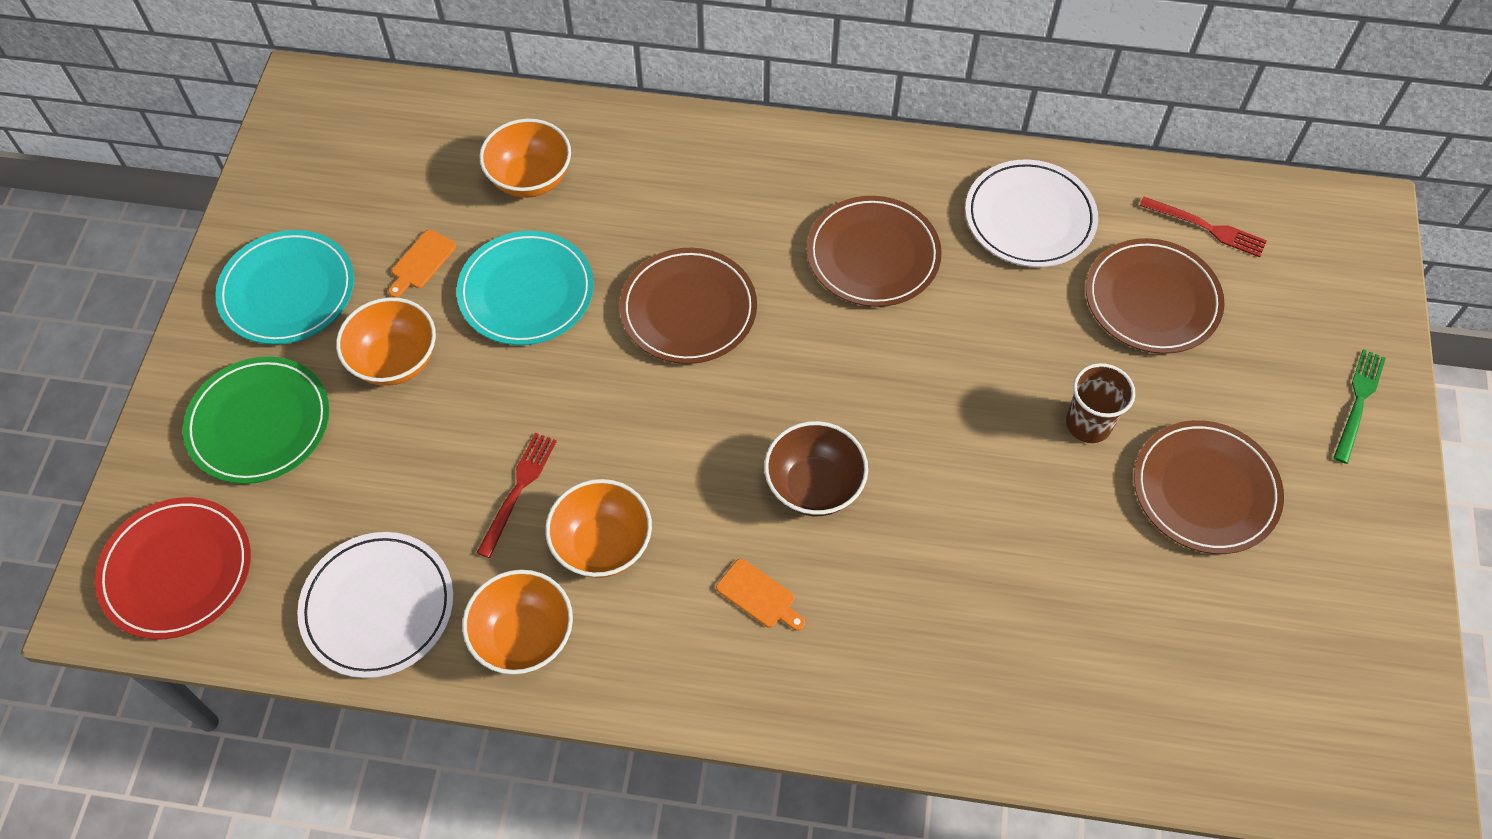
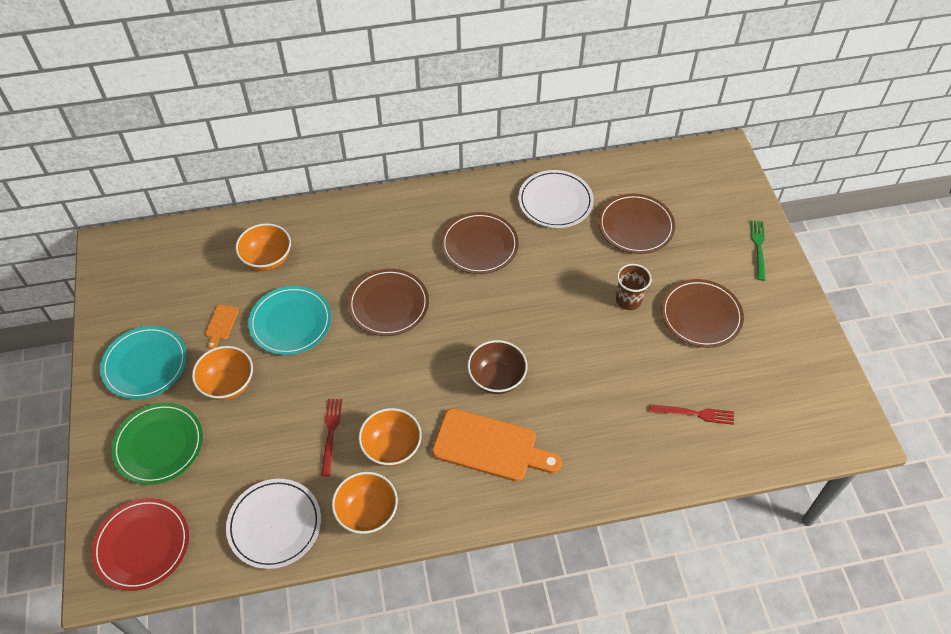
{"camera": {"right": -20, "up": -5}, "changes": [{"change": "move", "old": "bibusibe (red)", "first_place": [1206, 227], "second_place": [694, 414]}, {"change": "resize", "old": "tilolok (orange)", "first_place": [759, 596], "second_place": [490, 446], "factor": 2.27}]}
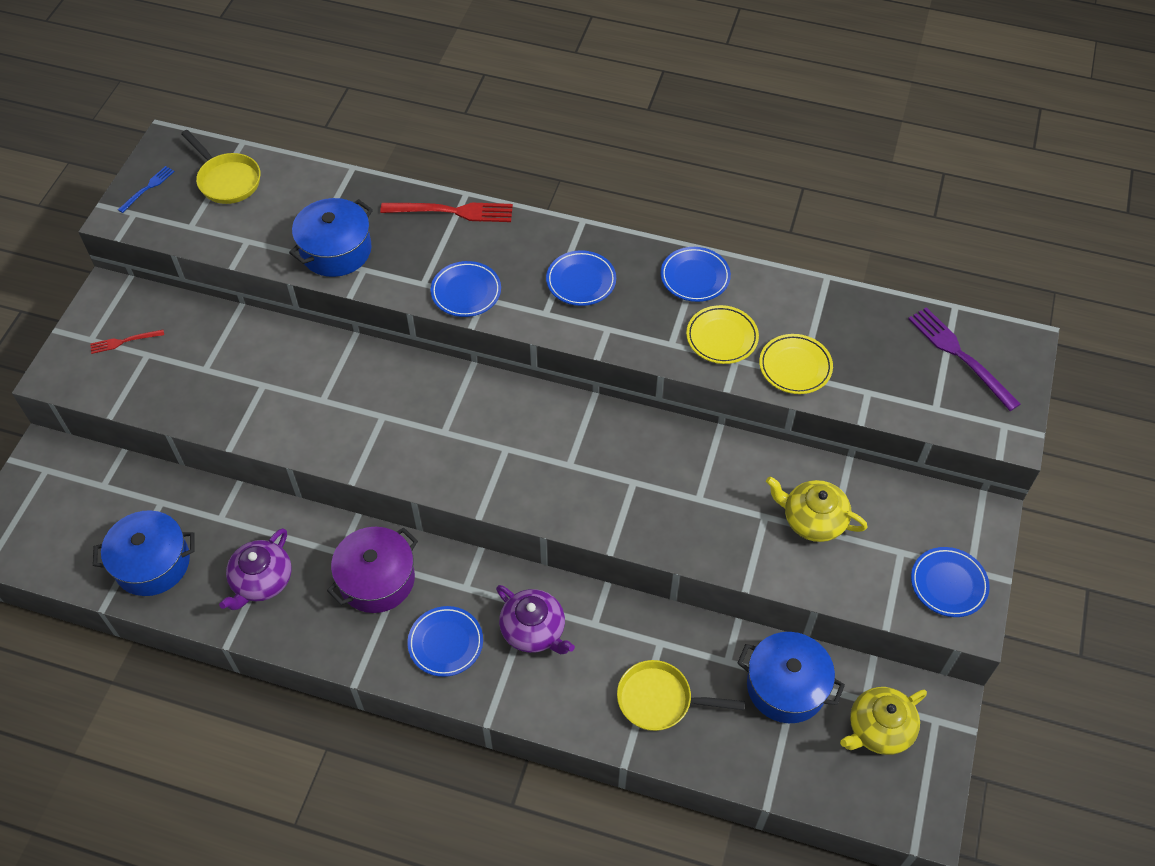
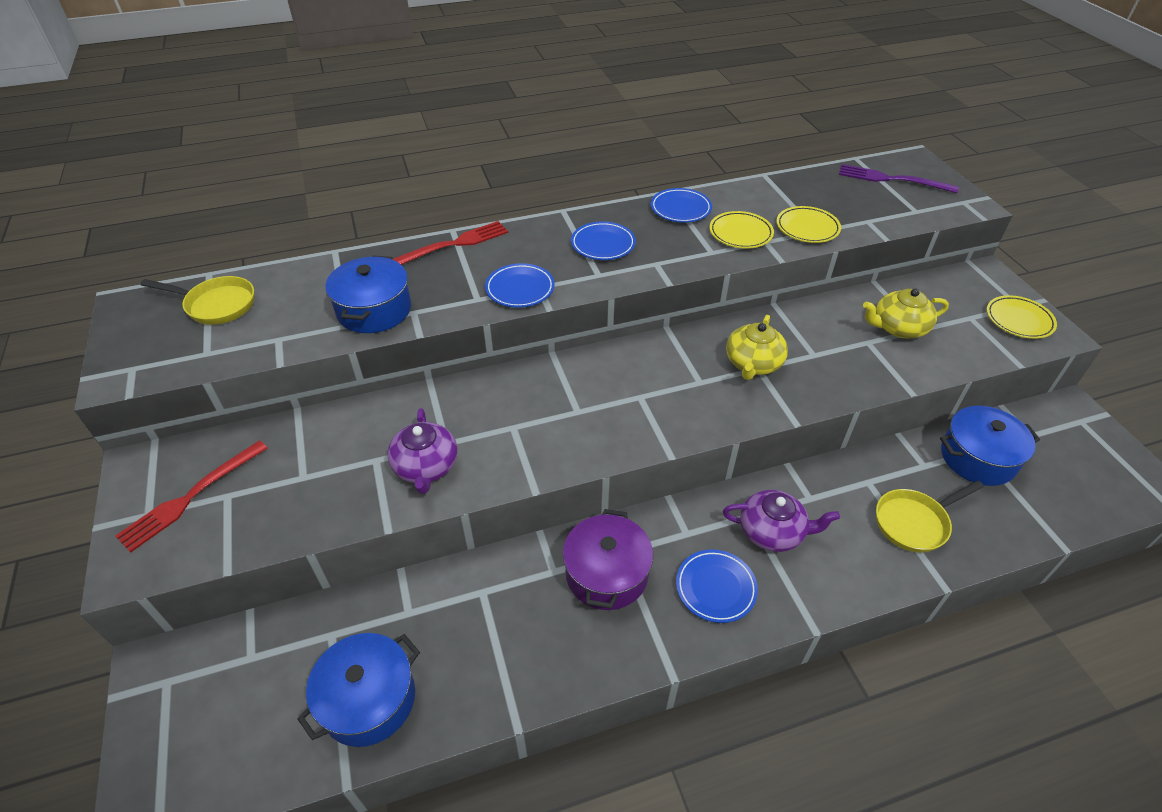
{"camera": {"right": -35, "up": -10}, "changes": [{"change": "delete", "old": "bibusibe (blue)", "first_place": [148, 188]}, {"change": "move", "old": "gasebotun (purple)", "first_place": [261, 581], "second_place": [426, 467]}, {"change": "move", "old": "gasebotun (yellow)", "first_place": [879, 729], "second_place": [753, 363]}, {"change": "recolor", "old": "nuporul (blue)", "new": "nuporul (yellow)", "first_place": [948, 584], "second_place": [1019, 320]}, {"change": "resize", "old": "bibusibe (red)", "first_place": [124, 341], "second_place": [190, 497], "factor": 1.84}]}
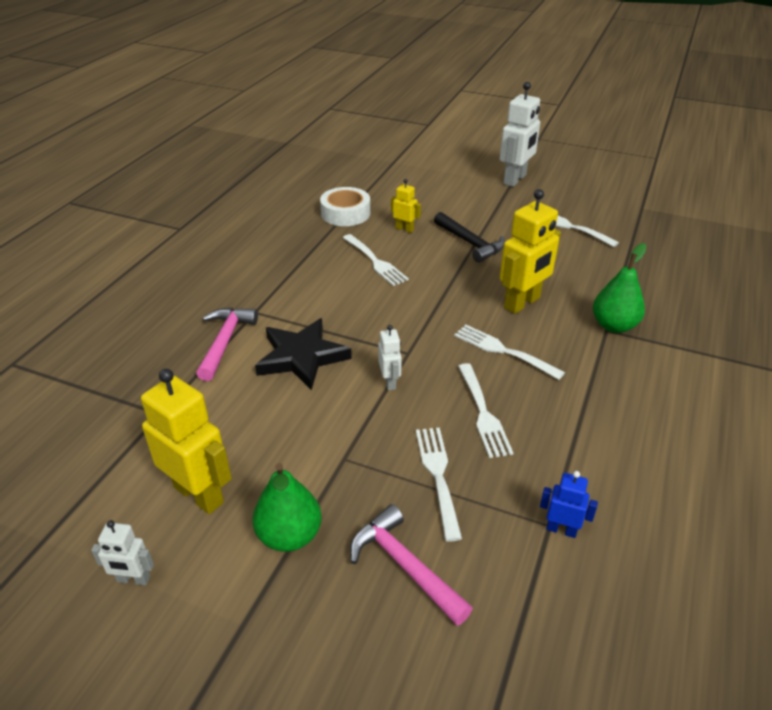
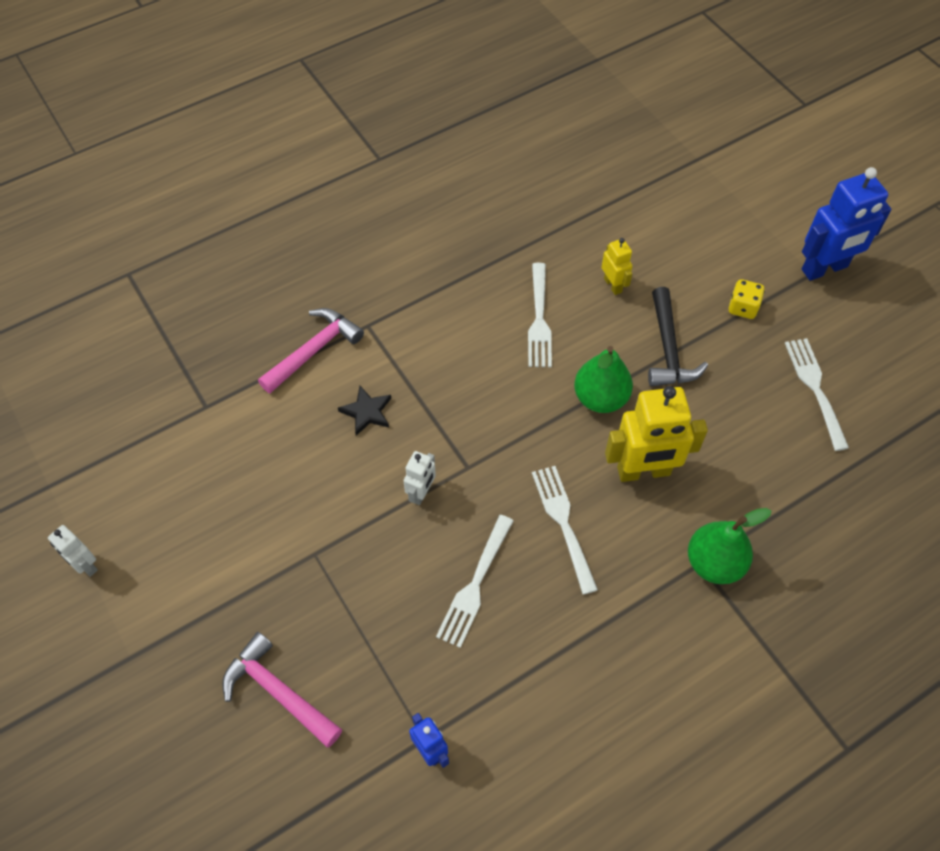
{"camera": {"right": 35, "up": 20}, "changes": [{"change": "delete", "old": "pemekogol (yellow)", "first_place": [199, 494]}, {"change": "delete", "old": "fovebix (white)", "first_place": [345, 213]}, {"change": "delete", "old": "bibusibe (white)", "first_place": [438, 476]}, {"change": "insert", "new": "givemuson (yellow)", "second_place": [742, 308]}, {"change": "move", "old": "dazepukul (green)", "first_place": [289, 535], "second_place": [600, 398]}, {"change": "recolor", "old": "pemekogol (white)", "new": "pemekogol (blue)", "first_place": [515, 179], "second_place": [825, 269]}, {"change": "rotate", "old": "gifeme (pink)", "first_place": [405, 566], "second_place": [278, 692], "degrees": -45}, {"change": "resize", "old": "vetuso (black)", "first_place": [302, 357], "second_place": [367, 412], "factor": 0.52}]}
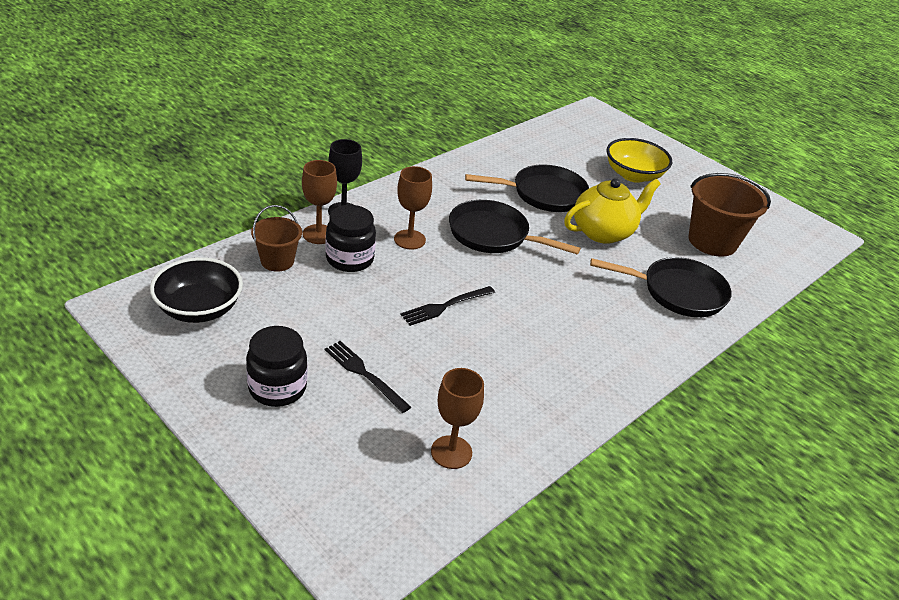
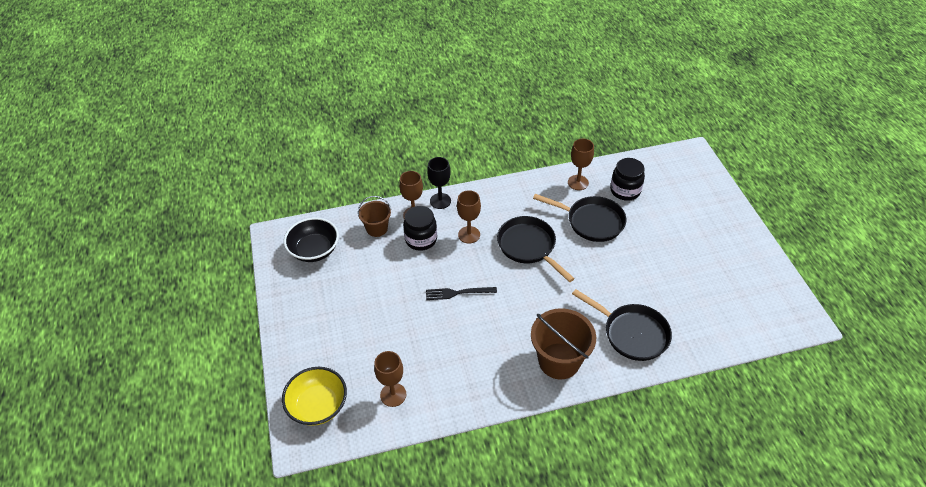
{"camera": {"right": 35, "up": 10}, "changes": [{"change": "delete", "old": "bibusibe (black)", "first_place": [364, 374]}, {"change": "delete", "old": "gasebotun (yellow)", "first_place": [603, 232]}, {"change": "insert", "new": "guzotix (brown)", "second_place": [578, 182]}, {"change": "move", "old": "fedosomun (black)", "first_place": [277, 388], "second_place": [625, 191]}, {"change": "move", "old": "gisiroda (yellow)", "first_place": [633, 175], "second_place": [318, 405]}, {"change": "move", "old": "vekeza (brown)", "first_place": [712, 241], "second_place": [559, 361]}]}
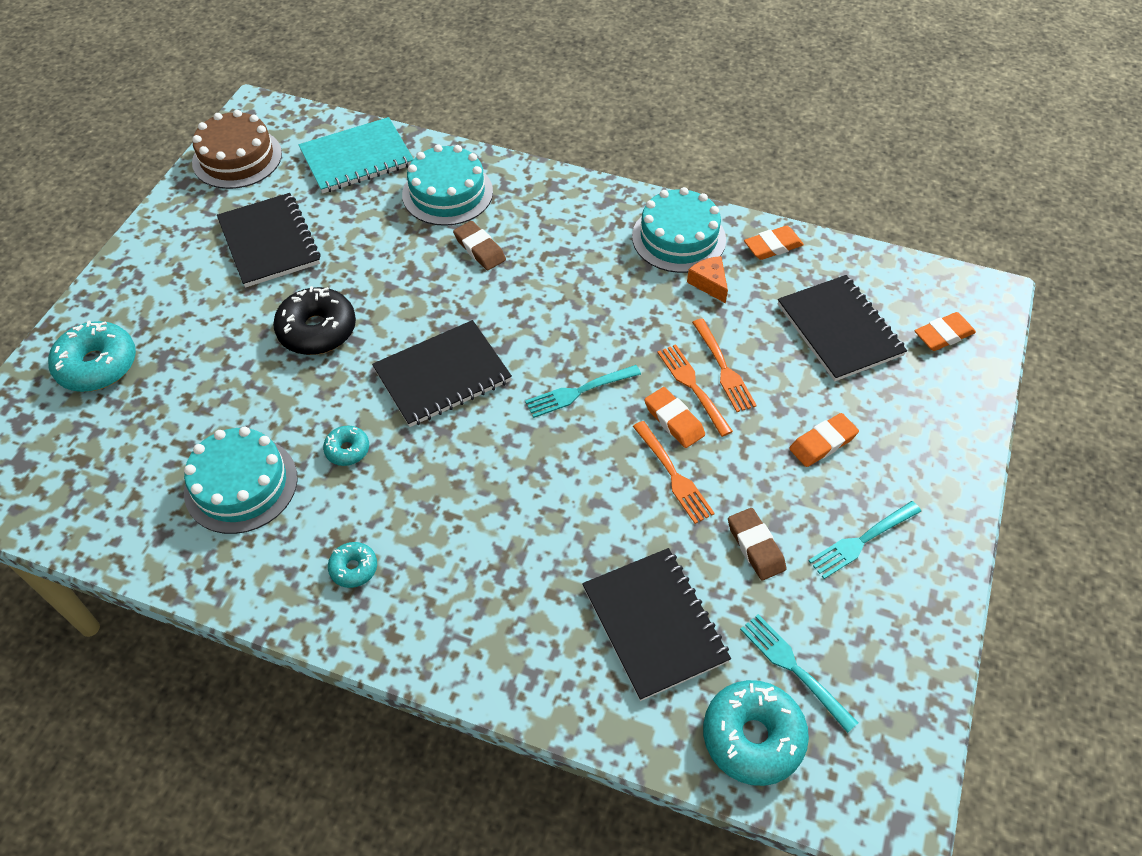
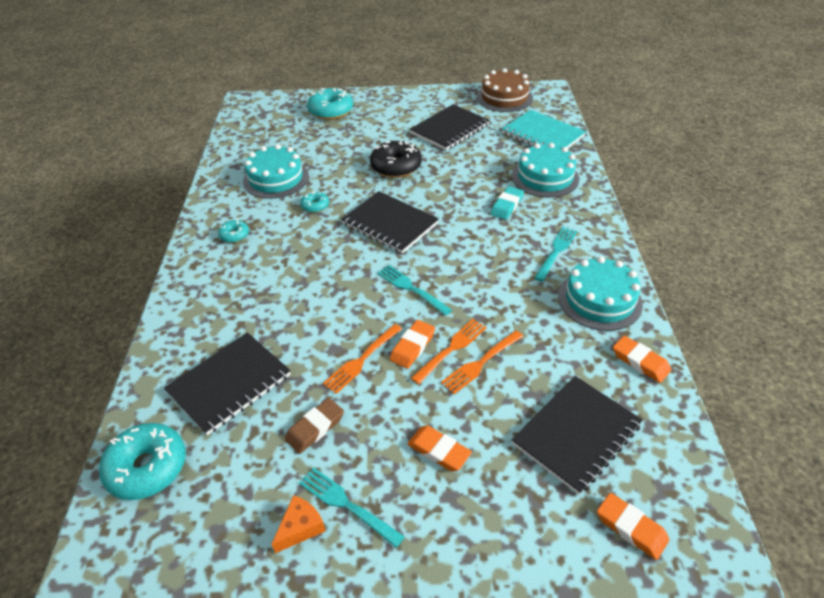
{"camera": {"right": 70, "up": -10}, "changes": [{"change": "move", "old": "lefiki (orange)", "first_place": [709, 283], "second_place": [300, 527]}, {"change": "move", "old": "bibusibe (turquoise)", "first_place": [795, 669], "second_place": [556, 252]}, {"change": "recolor", "old": "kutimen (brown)", "new": "kutimen (turquoise)", "first_place": [479, 249], "second_place": [507, 206]}]}
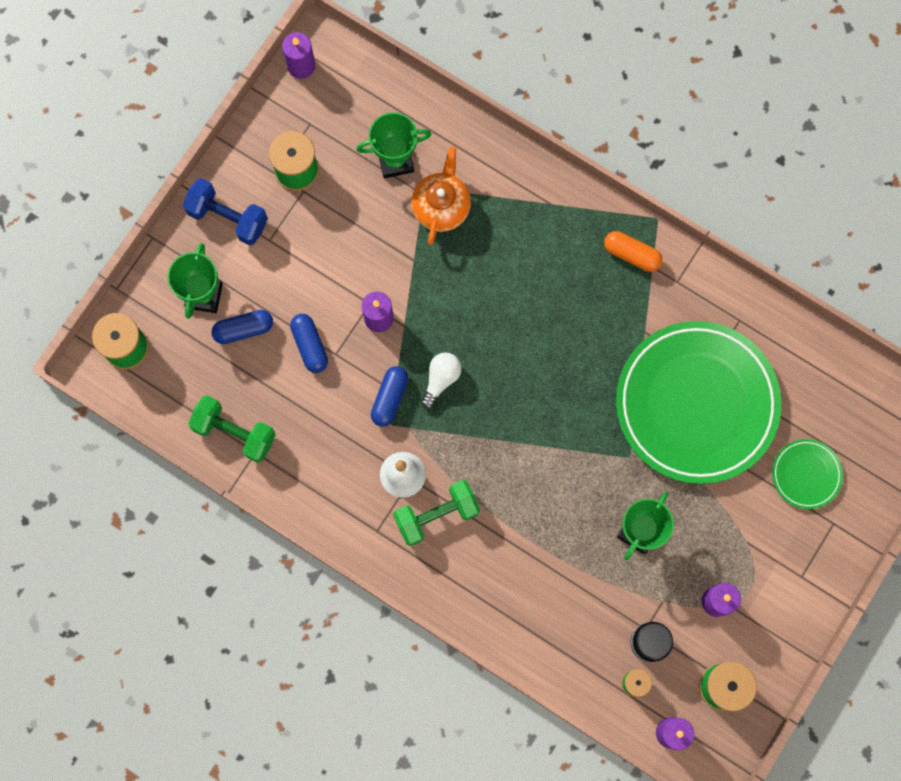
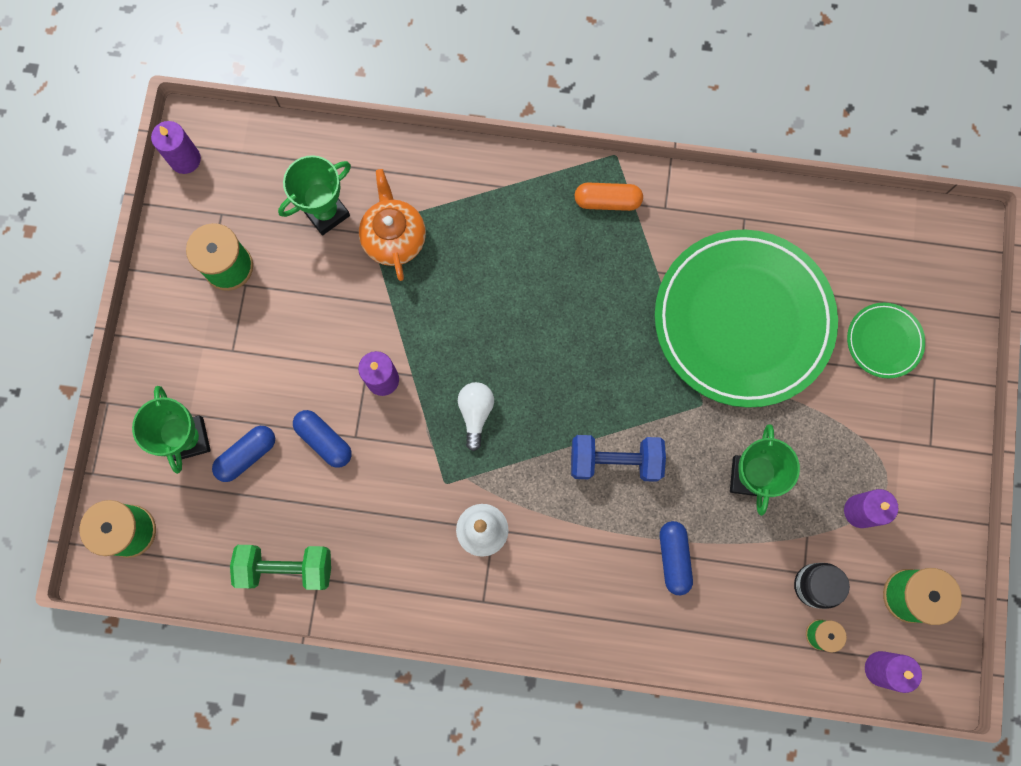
{"camera": {"right": -25, "up": 0}, "changes": [{"change": "delete", "old": "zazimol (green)", "first_place": [436, 515]}, {"change": "move", "old": "zazimol (blue)", "first_place": [228, 217], "second_place": [615, 461]}, {"change": "move", "old": "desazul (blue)", "first_place": [390, 398], "second_place": [674, 558]}]}
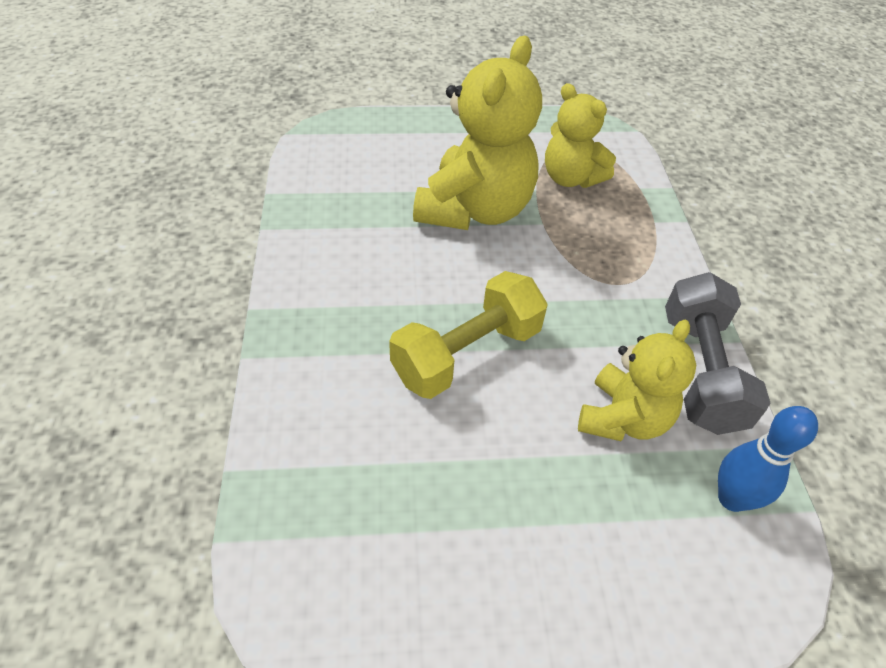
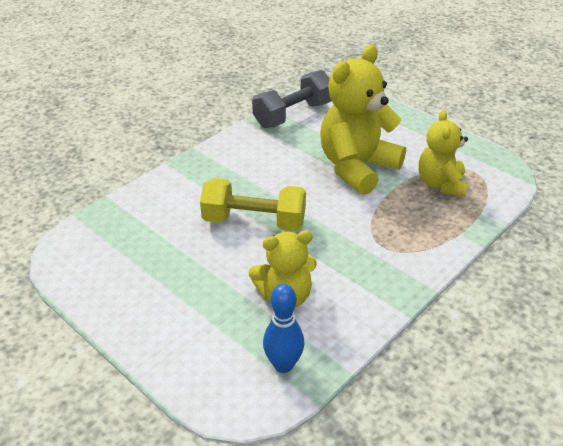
{"camera": {"right": 50, "up": -10}, "changes": [{"change": "move", "old": "zazimol (grey)", "first_place": [700, 371], "second_place": [293, 115]}, {"change": "rotate", "old": "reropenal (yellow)", "first_place": [475, 210], "second_place": [357, 167], "degrees": 150}]}
